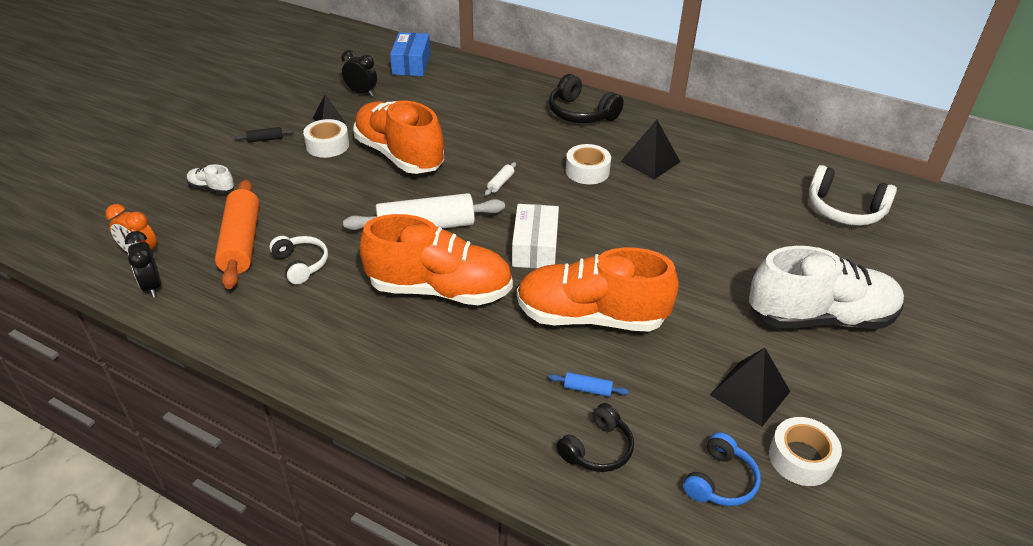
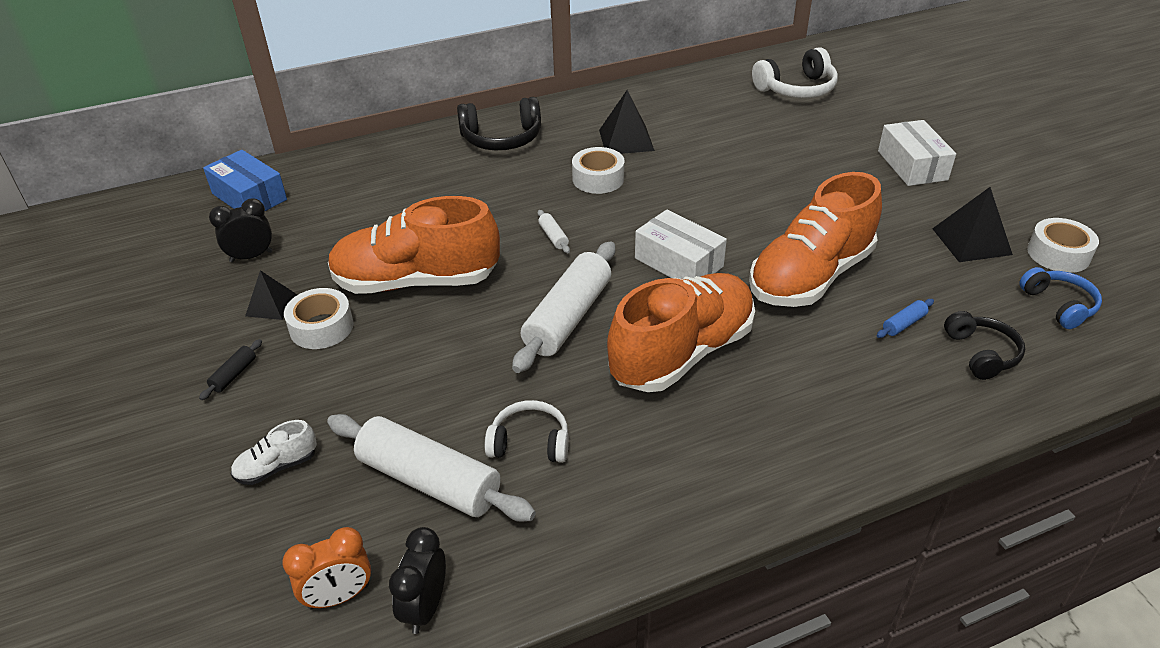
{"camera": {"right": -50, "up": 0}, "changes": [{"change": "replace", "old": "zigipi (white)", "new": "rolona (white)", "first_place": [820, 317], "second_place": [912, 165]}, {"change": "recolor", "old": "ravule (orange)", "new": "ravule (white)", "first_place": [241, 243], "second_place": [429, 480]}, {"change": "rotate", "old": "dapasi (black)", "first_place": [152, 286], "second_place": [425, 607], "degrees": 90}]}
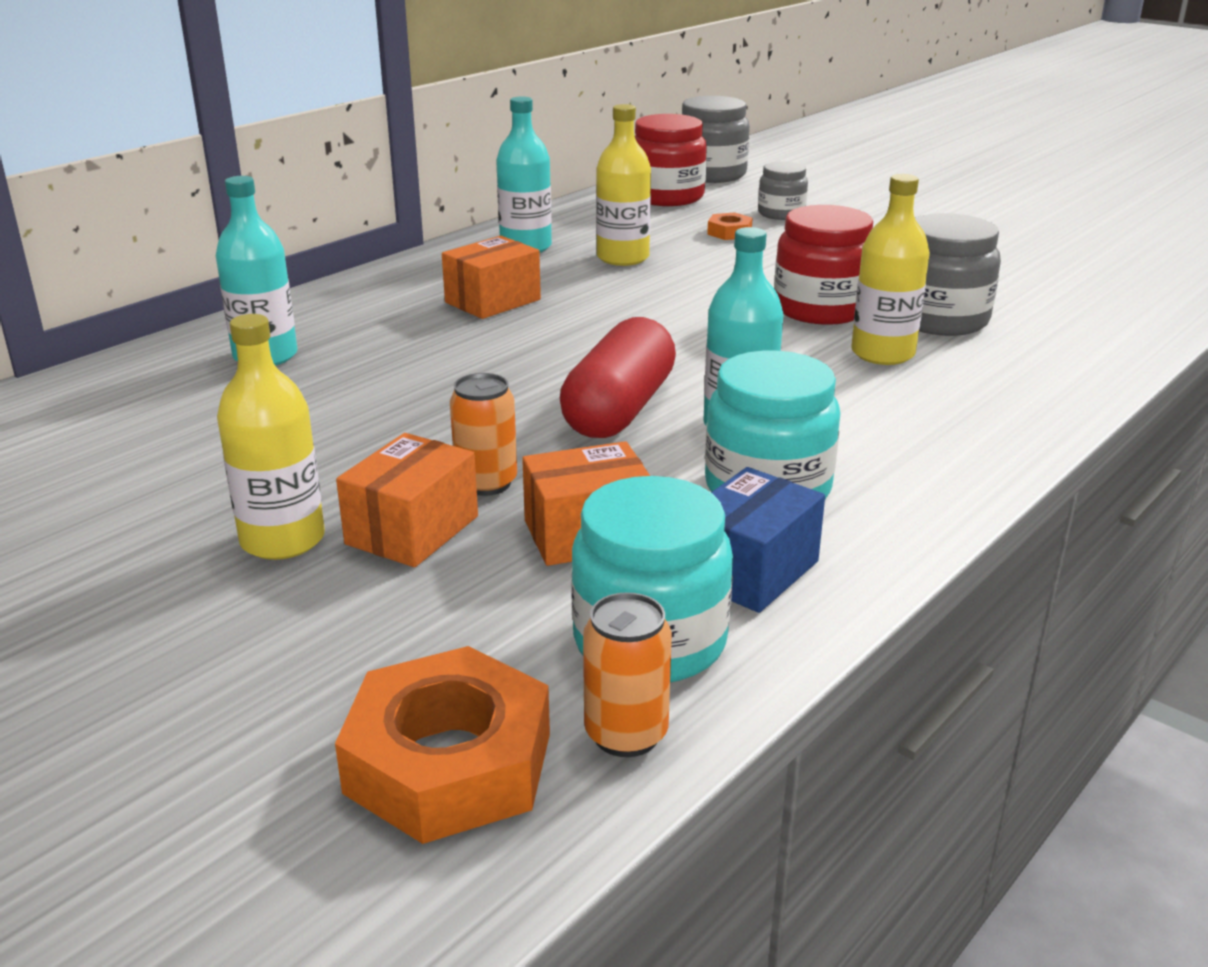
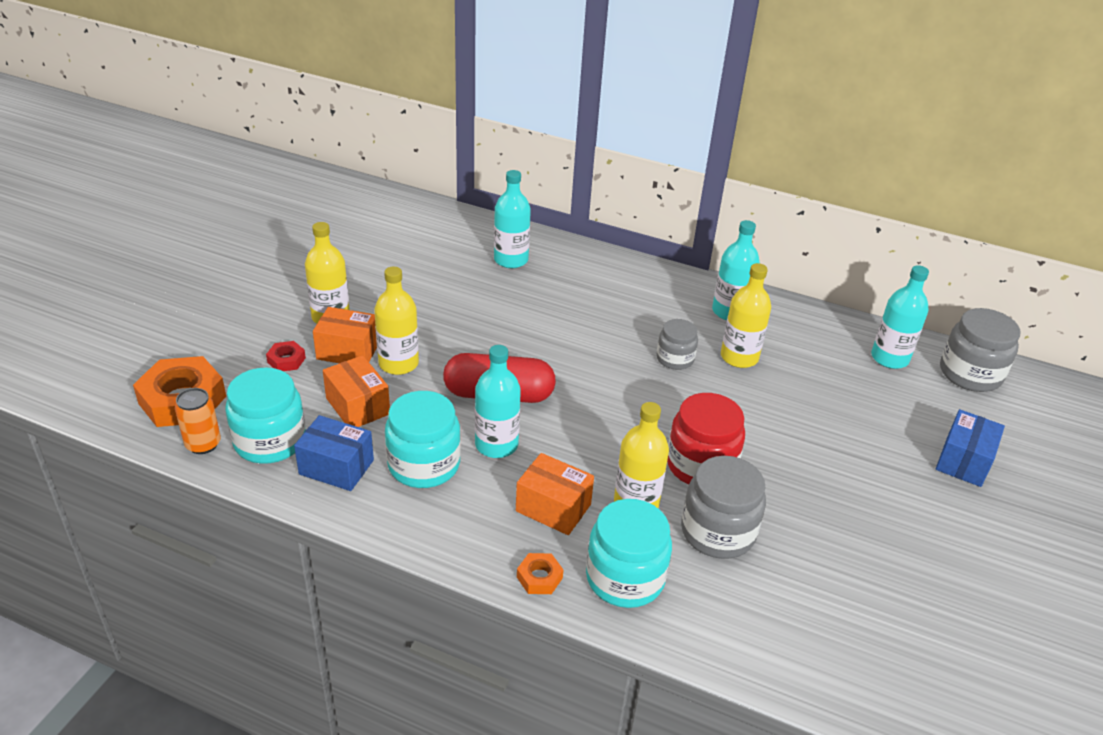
{"camera": {"right": 70, "up": 10}, "changes": [{"change": "insert", "new": "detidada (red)", "second_place": [286, 360]}, {"change": "insert", "new": "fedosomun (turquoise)", "second_place": [625, 578]}, {"change": "insert", "new": "rolona (blue)", "second_place": [963, 461]}, {"change": "move", "old": "rolona (orange)", "first_place": [493, 301], "second_place": [553, 508]}, {"change": "move", "old": "detidada (orange)", "first_place": [729, 232], "second_place": [539, 577]}, {"change": "move", "old": "fedosomun (grey)", "first_place": [781, 214], "second_place": [675, 359]}, {"change": "replace", "old": "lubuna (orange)", "new": "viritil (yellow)", "first_place": [486, 483], "second_place": [398, 363]}, {"change": "replace", "old": "fedosomun (red)", "new": "viritil (turquoise)", "first_place": [667, 197], "second_place": [889, 358]}]}
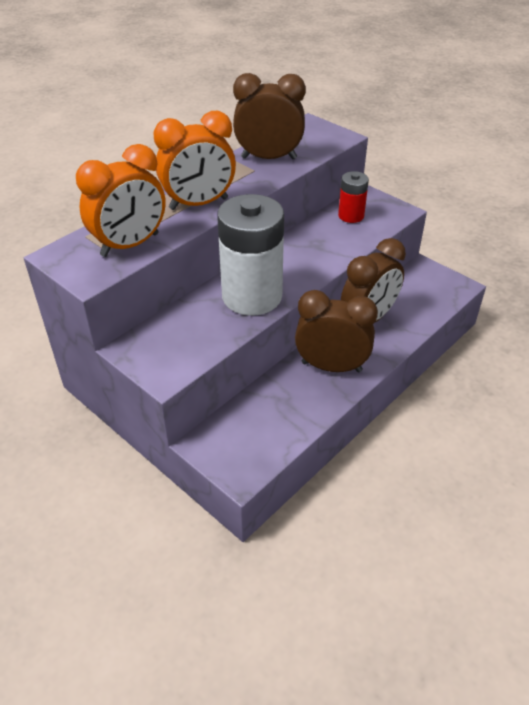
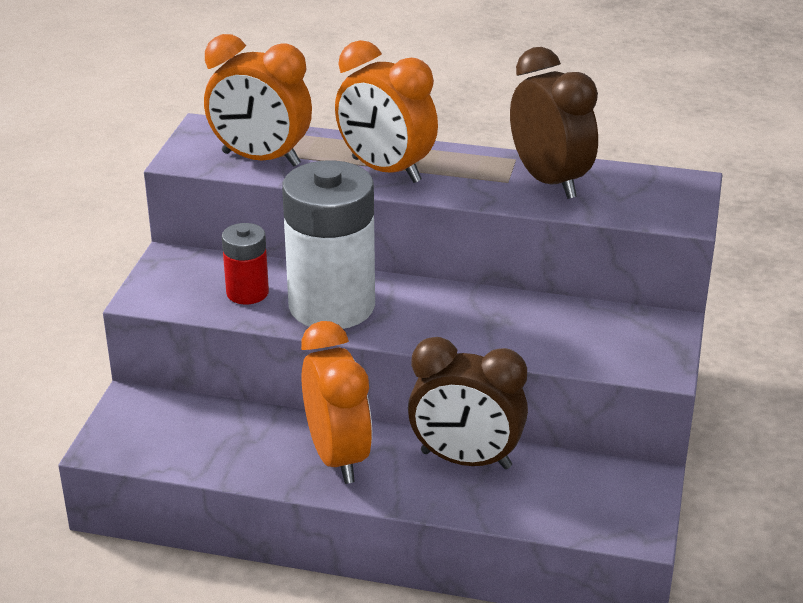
{"camera": {"right": 60, "up": -10}, "changes": [{"change": "move", "old": "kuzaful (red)", "first_place": [351, 216], "second_place": [247, 293]}, {"change": "recolor", "old": "dapasi (brown)", "new": "dapasi (orange)", "first_place": [331, 366], "second_place": [337, 457]}]}
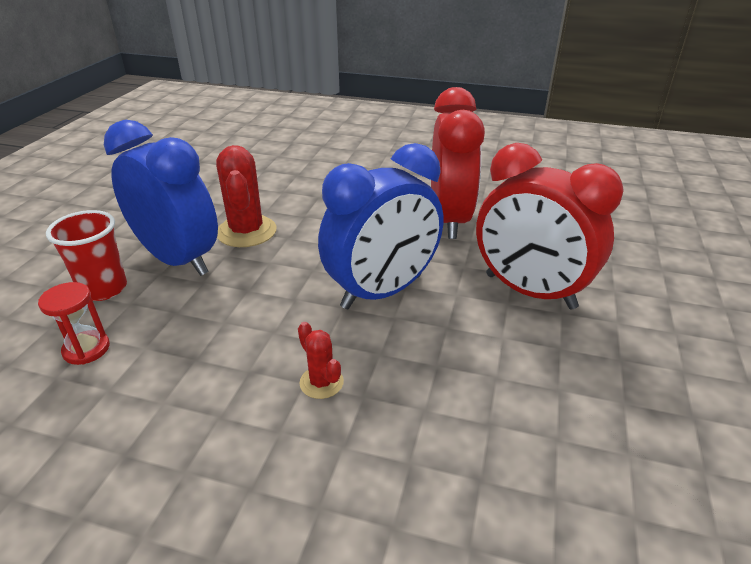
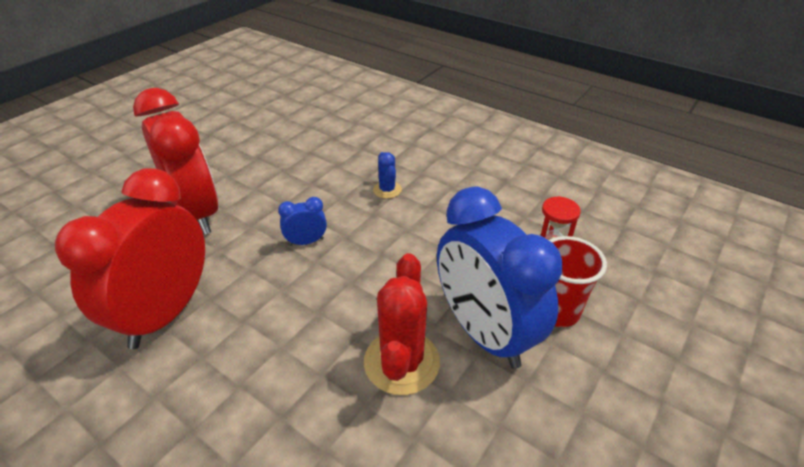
{"camera": {"right": -160, "up": 5}, "changes": [{"change": "recolor", "old": "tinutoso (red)", "new": "tinutoso (blue)", "first_place": [321, 382], "second_place": [387, 190]}, {"change": "resize", "old": "dapasi (blue)", "first_place": [382, 292], "second_place": [306, 242], "factor": 0.41}]}
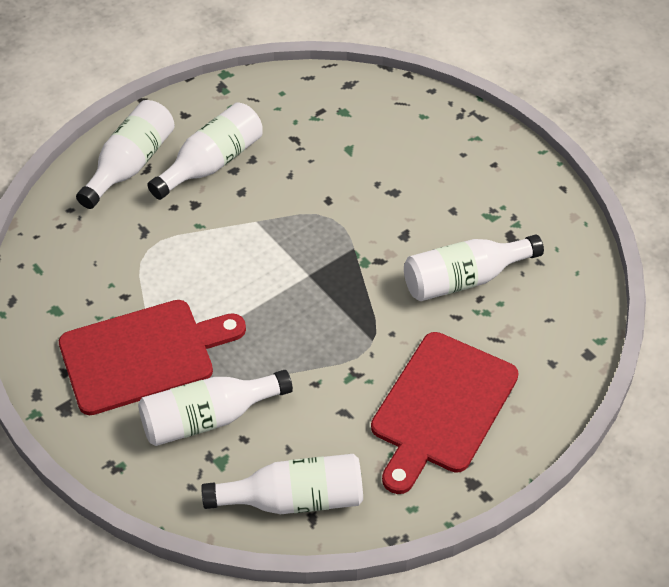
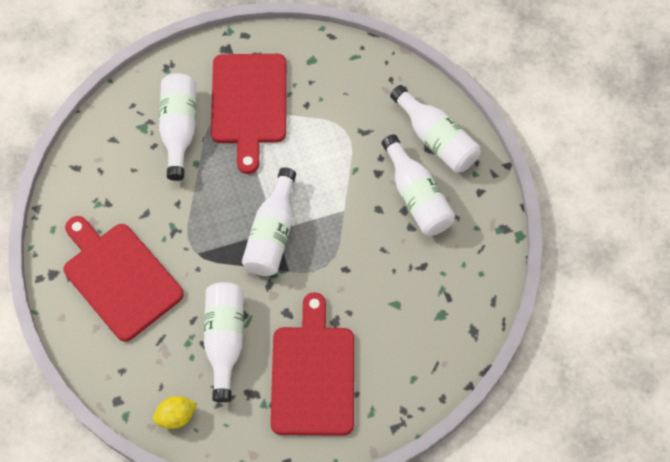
{"camera": {"right": 110, "up": 15}, "changes": [{"change": "insert", "new": "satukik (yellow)", "second_place": [176, 416]}, {"change": "insert", "new": "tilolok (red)", "second_place": [313, 374]}, {"change": "move", "old": "viritil (white)", "first_place": [294, 499], "second_place": [272, 234]}]}
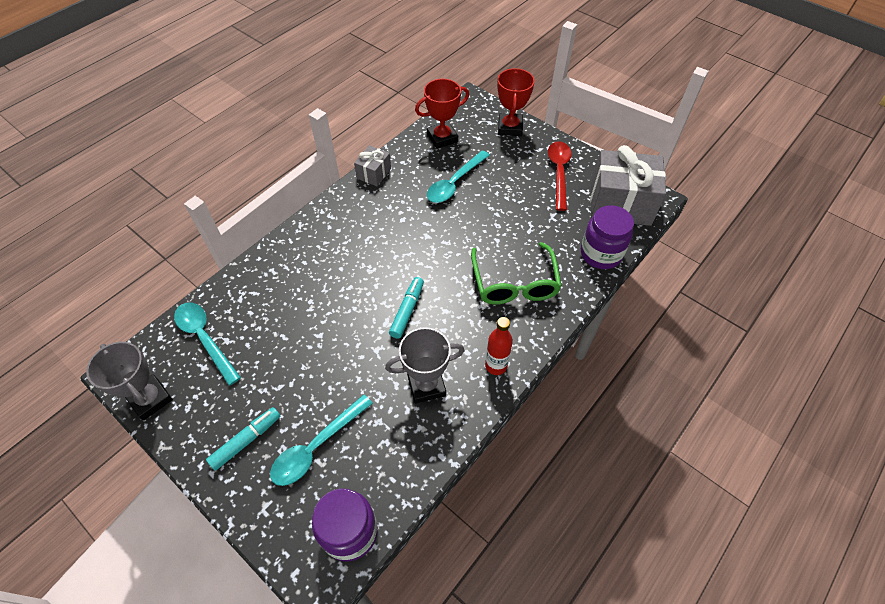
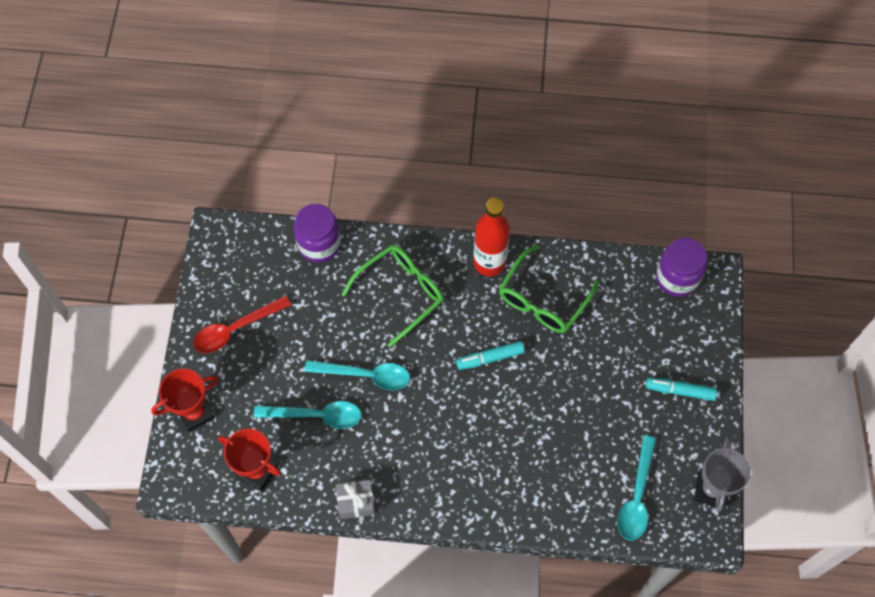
{"camera": {"right": -125, "up": 10}, "changes": [{"change": "delete", "old": "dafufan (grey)", "first_place": [620, 203]}, {"change": "move", "old": "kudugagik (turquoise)", "first_place": [316, 446], "second_place": [365, 375]}, {"change": "replace", "old": "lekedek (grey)", "new": "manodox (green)", "first_place": [426, 385], "second_place": [543, 299]}, {"change": "resize", "old": "viritil (red)", "first_place": [496, 366], "second_place": [489, 262], "factor": 1.6}]}
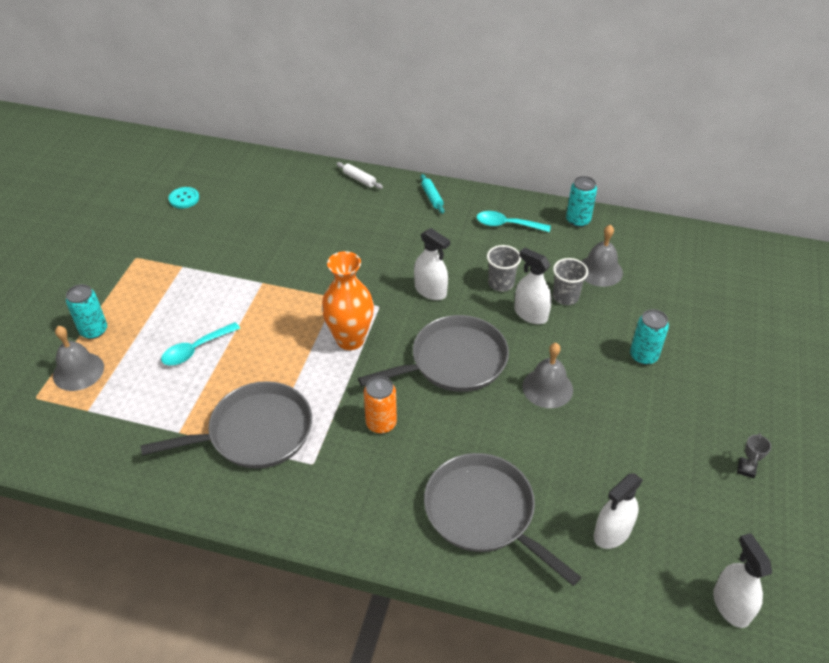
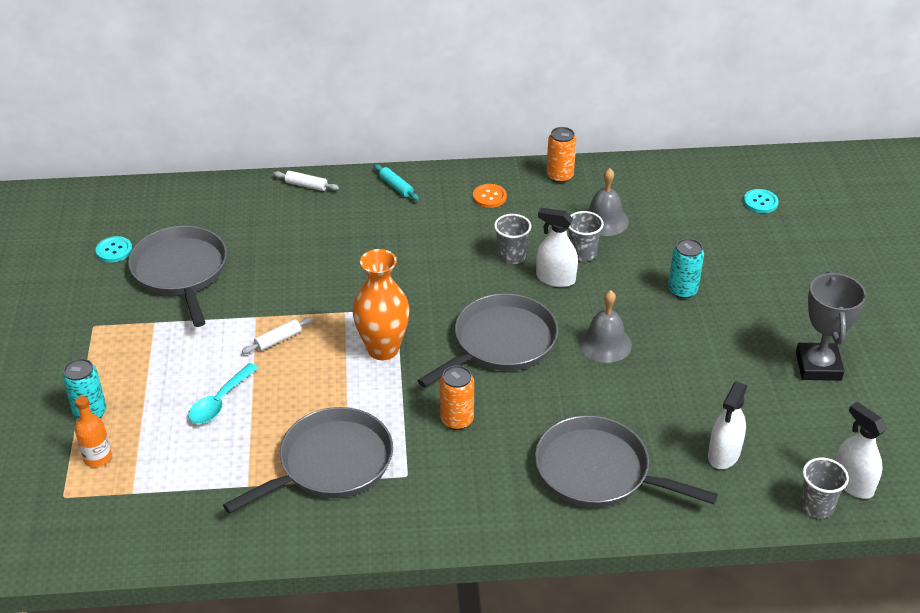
{"camera": {"right": -20, "up": -5}, "changes": [{"change": "delete", "old": "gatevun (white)", "first_place": [430, 290]}, {"change": "insert", "new": "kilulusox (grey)", "second_place": [181, 271]}, {"change": "insert", "new": "ravule (white)", "second_place": [278, 340]}, {"change": "insert", "new": "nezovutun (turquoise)", "second_place": [760, 202]}, {"change": "insert", "new": "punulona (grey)", "second_place": [816, 506]}, {"change": "replace", "old": "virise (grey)", "new": "viritil (orange)", "first_place": [78, 371], "second_place": [97, 457]}, {"change": "replace", "old": "kudugagik (turquoise)", "new": "nezovutun (orange)", "first_place": [507, 225], "second_place": [489, 197]}, {"change": "recolor", "old": "lubuna (turquoise)", "new": "lubuna (orange)", "first_place": [578, 220], "second_place": [559, 176]}, {"change": "resize", "old": "lekedek (grey)", "first_place": [746, 469], "second_place": [818, 366], "factor": 2.34}]}
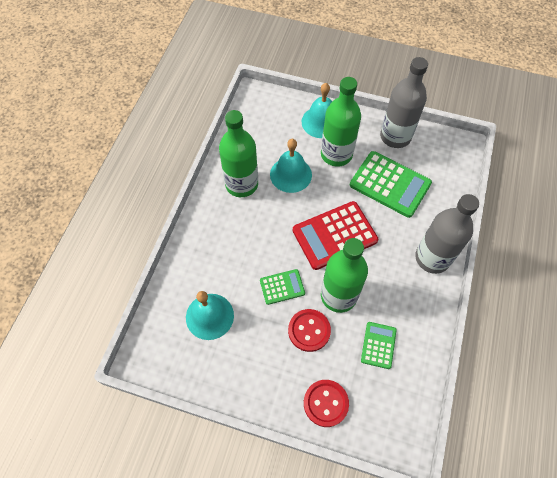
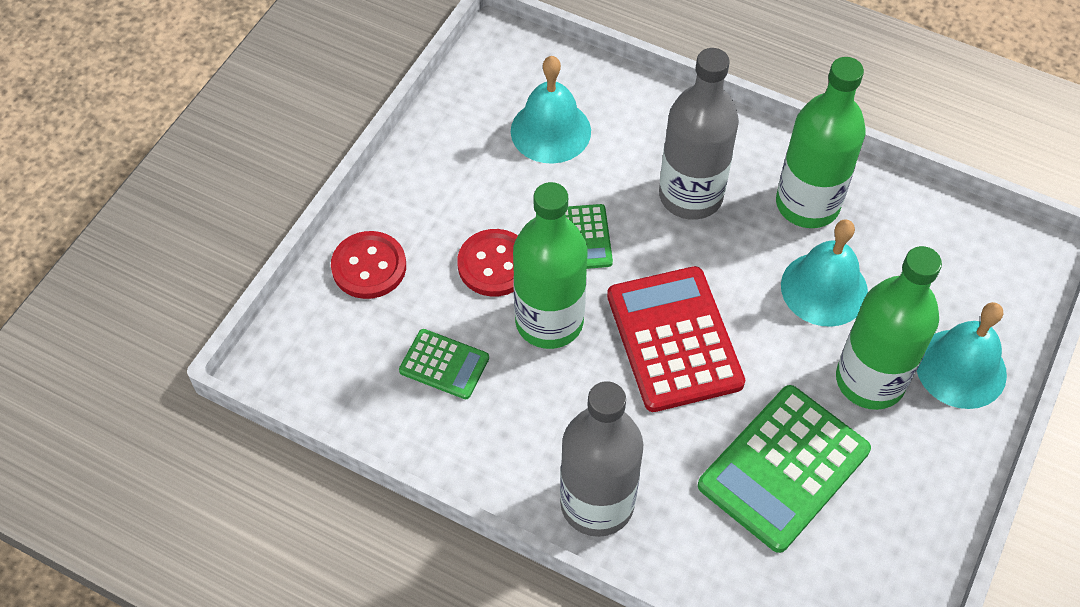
{"camera": {"right": 100, "up": -5}, "changes": [{"change": "move", "old": "viritil (grey)", "first_place": [395, 136], "second_place": [690, 196]}]}
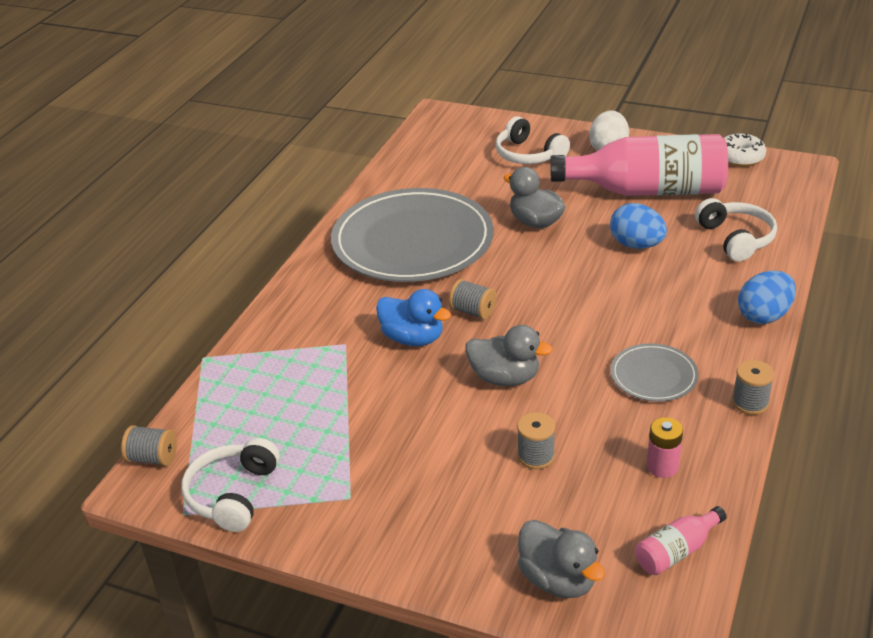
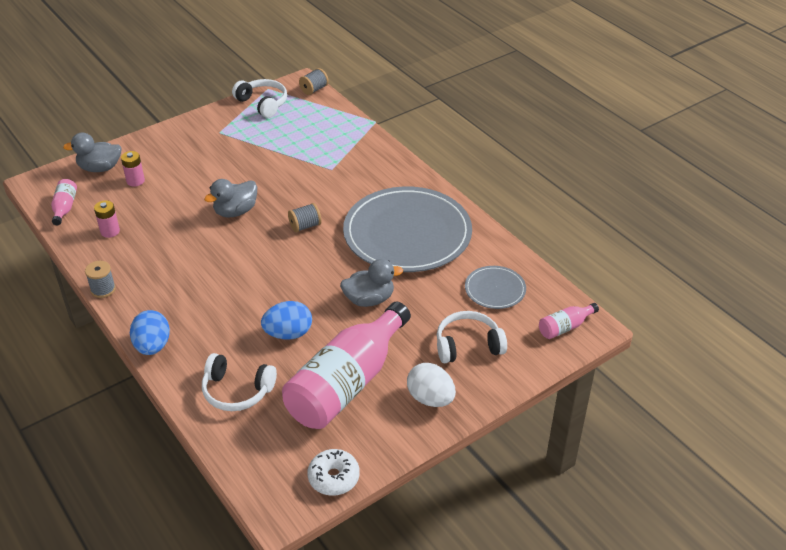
{"camera": {"right": 120, "up": 5}, "changes": [{"change": "delete", "old": "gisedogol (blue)", "first_place": [413, 338]}, {"change": "delete", "old": "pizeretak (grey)", "first_place": [536, 456]}, {"change": "insert", "new": "kuzaful (pink)", "second_place": [135, 181]}, {"change": "insert", "new": "viritil (pink)", "second_place": [565, 327]}, {"change": "move", "old": "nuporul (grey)", "first_place": [653, 375], "second_place": [495, 289]}]}
